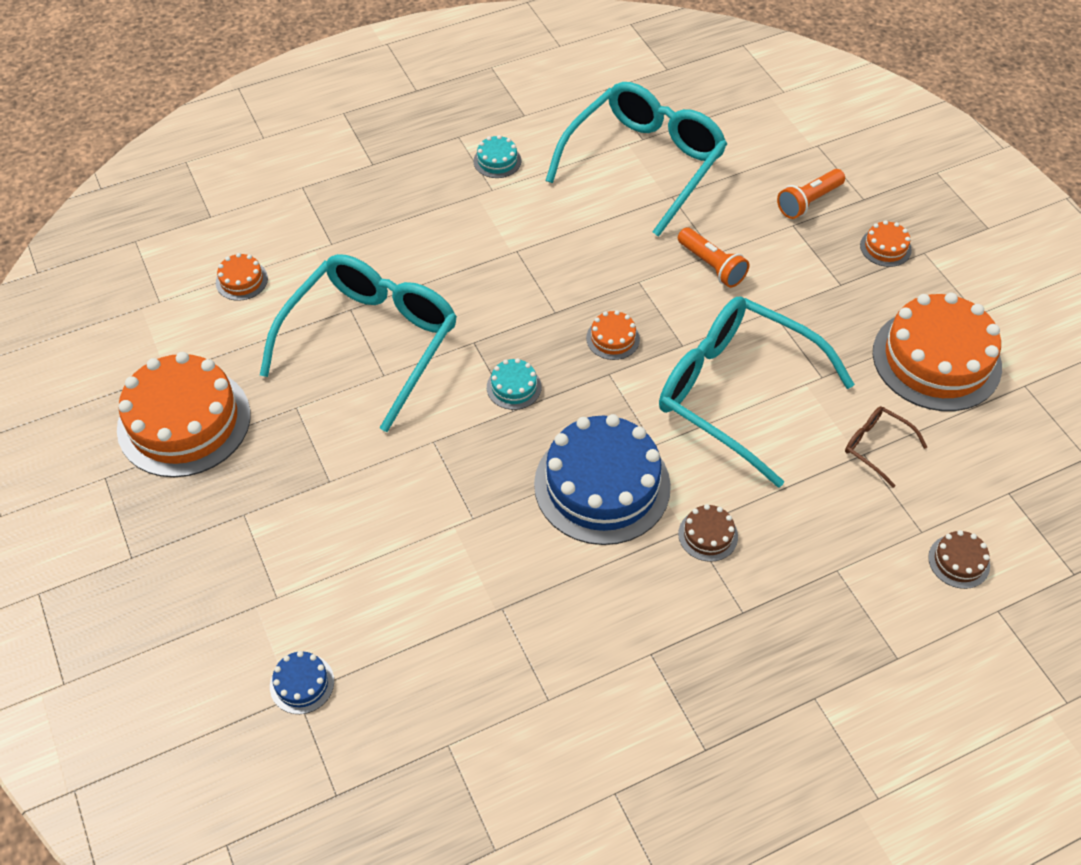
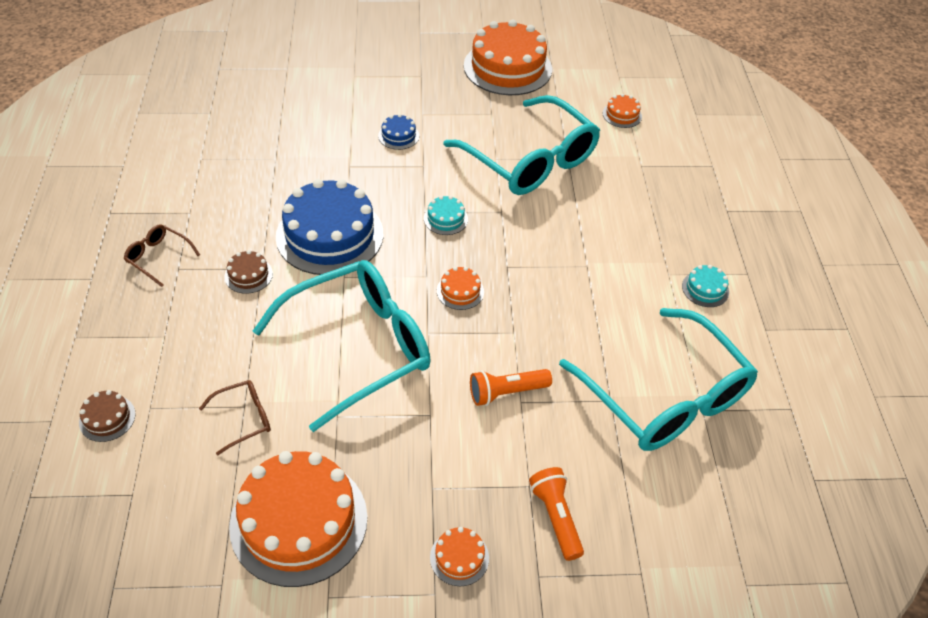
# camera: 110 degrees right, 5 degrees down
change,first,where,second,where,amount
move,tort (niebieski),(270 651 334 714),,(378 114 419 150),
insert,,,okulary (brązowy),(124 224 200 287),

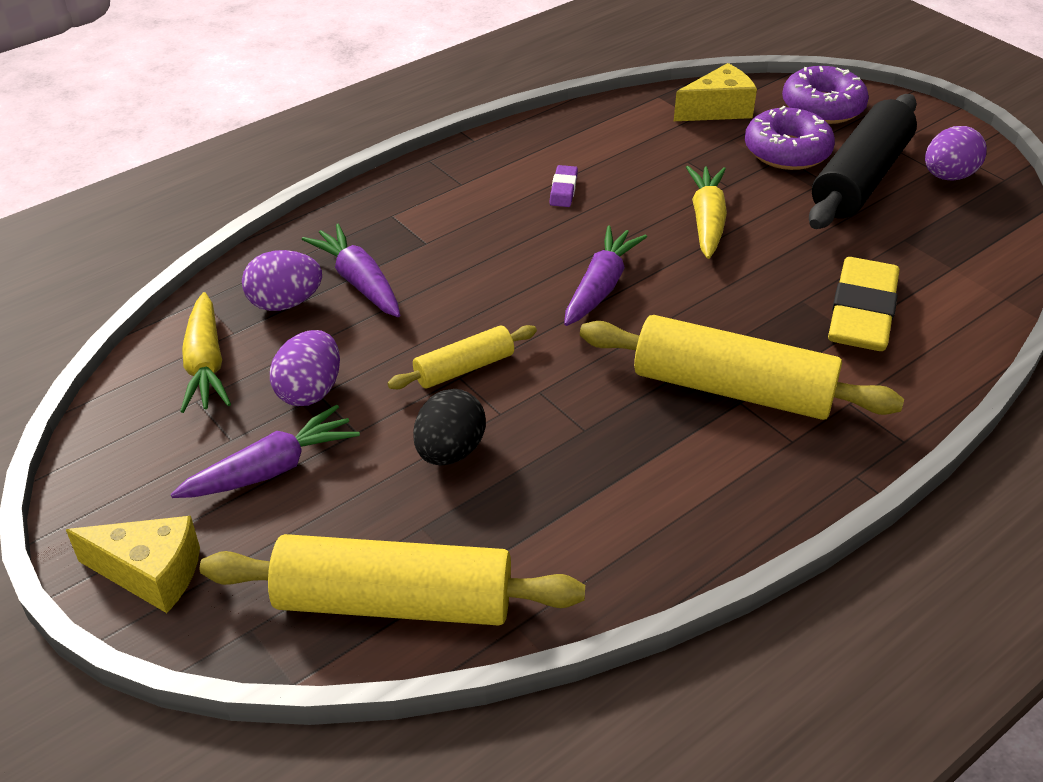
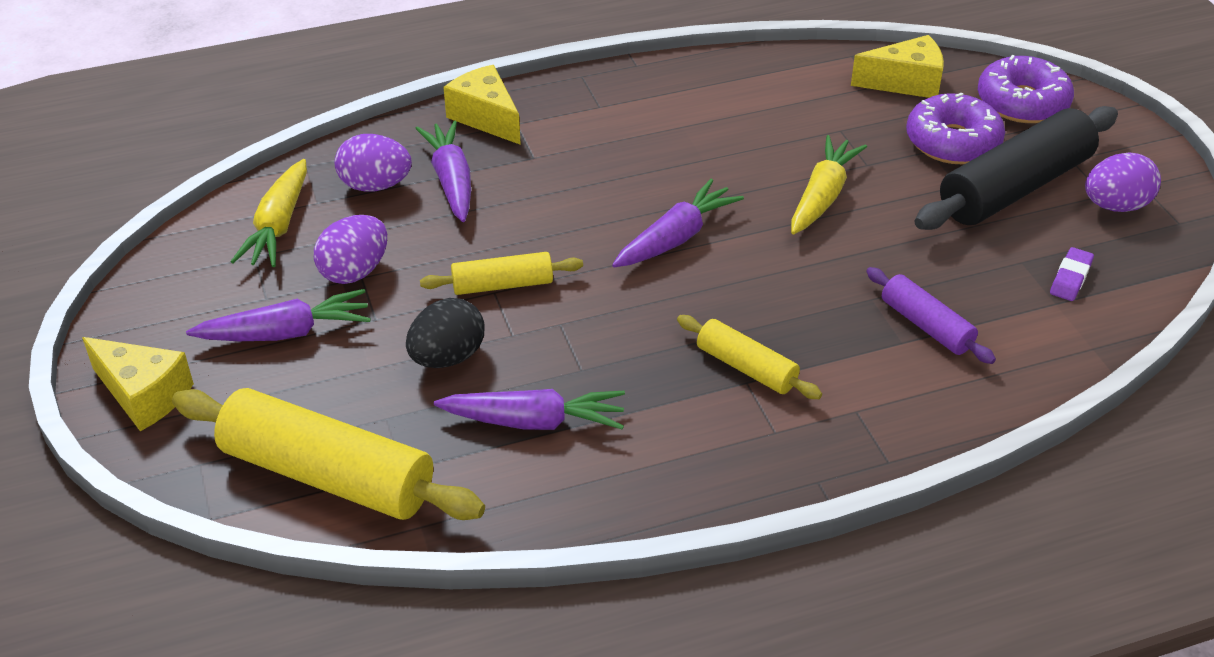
# camera: 20 degrees right, 0 degrees up
change,first,where,second,where,amount
move,gumka do mazania (fioletowy),(550 165 578 207),,(1050 247 1094 301),
replace,gumka do mazania (żółty),(828 257 900 351),wałek do ciasta (fioletowy),(866 267 996 364),
resize,wałek do ciasta (żółty),(580 315 904 420),,(677 315 822 399),x0.52
insert,,,ser (żółty),(443 65 521 145),
insert,,,marchewka (fioletowy),(434 389 625 430),

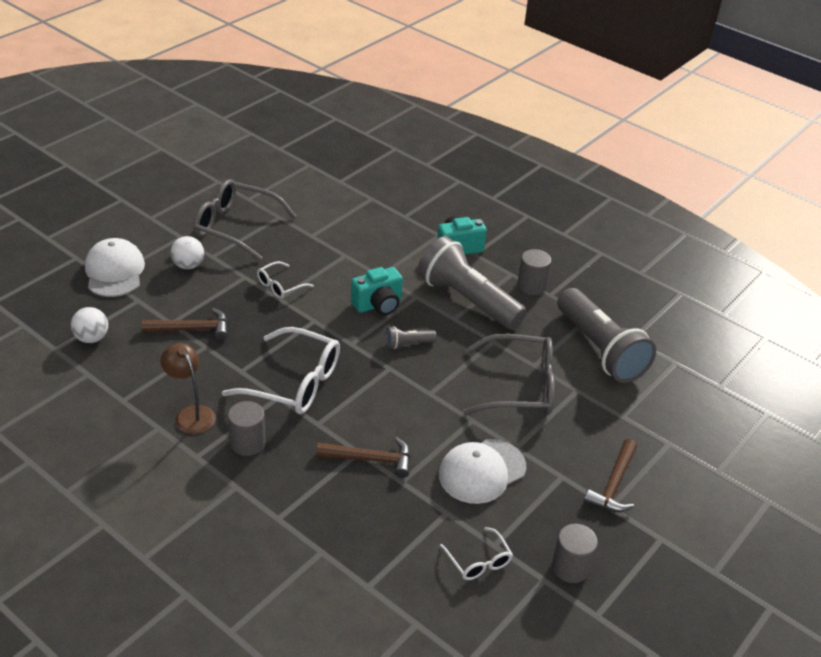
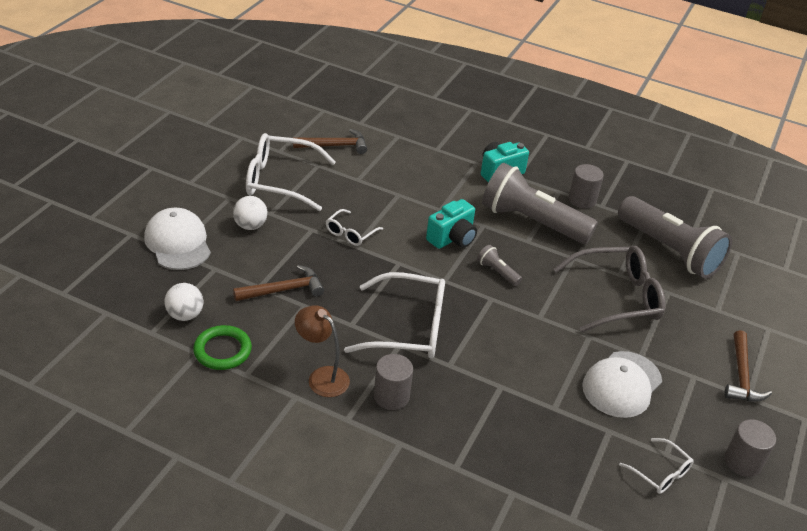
# camera: 15 degrees left, 0 degrees up
change,first,where,second,where,amount
recolor,okulary (szary),(193 179 296 261),okulary (biały),(246 133 336 211),
rotate,latarka (szary),(386 326 437 349),,(477 245 522 286),75 degrees clockwise
move,młotek (brązowy),(316 437 411 478),,(293 129 367 154),
insert,,,pierścień (zielony),(193 325 252 370),

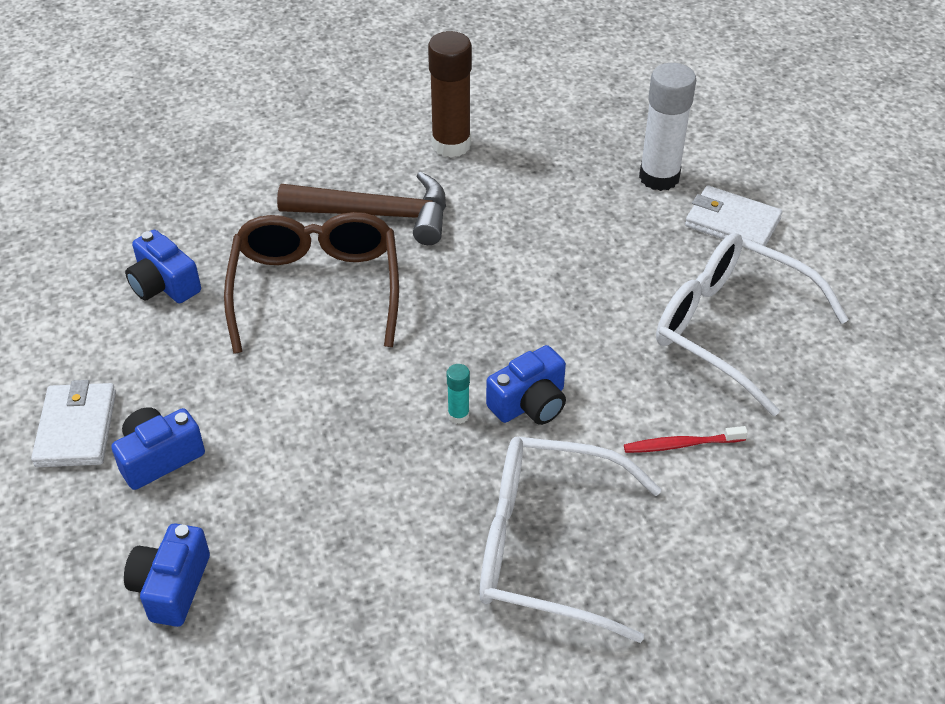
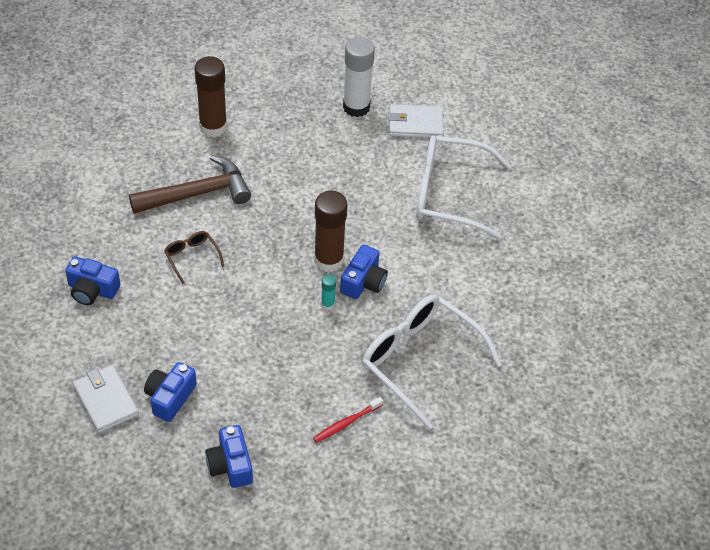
# camera: 30 degrees left, 5 degrees up
change,first,where,second,where,amount
resize,okulary (brązowy),(224 212 399 354),,(164 231 225 284),x0.45
move,szczoteczka do zębów (czerwony),(624 426 748 453),,(313 397 383 443),
rotate,okulary (biały),(480 437 661 643),,(362 294 502 430),60 degrees clockwise
insert,,,klej w sztyfcie (brązowy),(314 191 347 272),

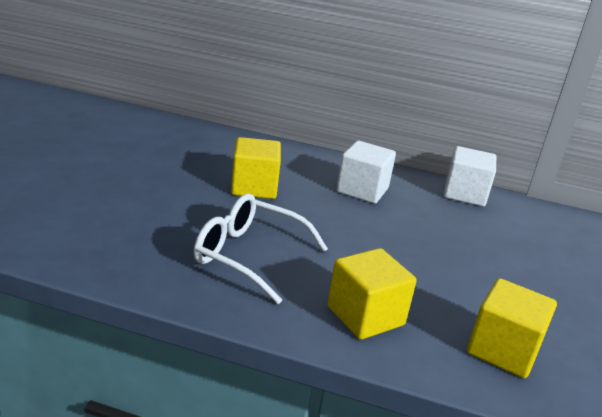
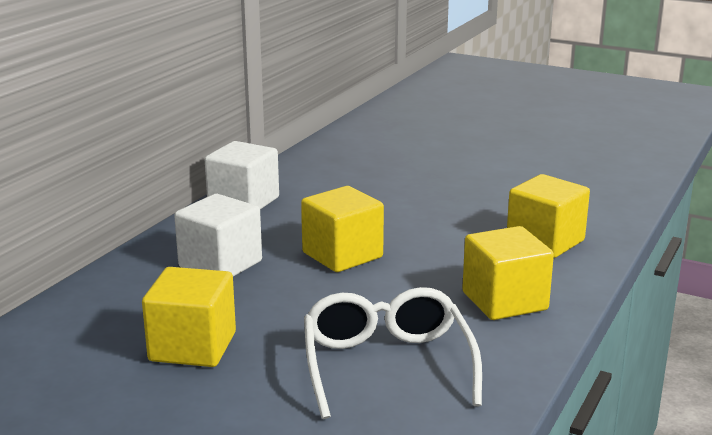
# camera: 75 degrees left, 5 degrees down
change,first,where,second,where,amount
rotate,okulary (biały),(194 194 328 304),,(304 287 482 419),135 degrees clockwise
insert,,,sześcian (żółty),(301 186 384 272),

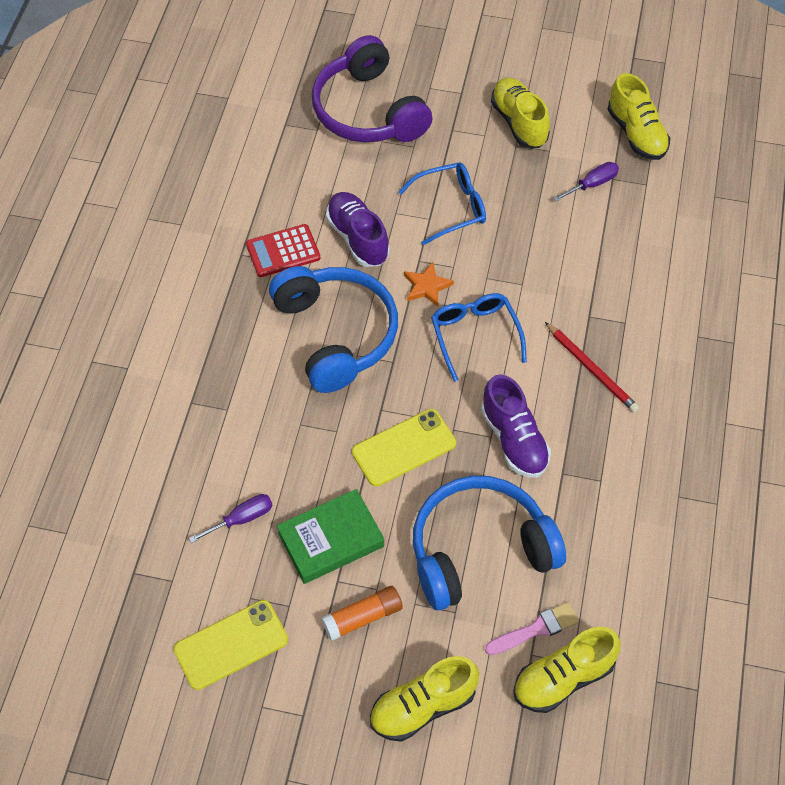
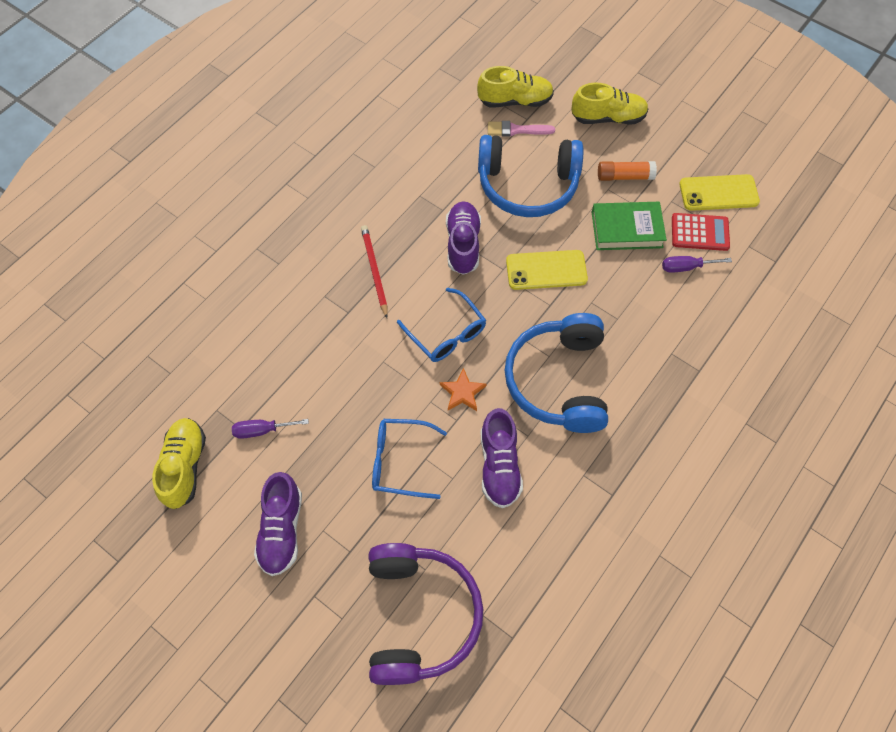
# camera: 155 degrees left, 5 degrees up
change,first,where,second,where,amount
recolor,but (żółty),(491 78 550 148),but (fioletowy),(254 472 302 576),
move,kalkulator (czerwony),(246 224 320 277),,(672 213 730 251),
rotate,okulary (niebieski),(431 293 527 382),,(397 288 486 362),45 degrees counterclockwise

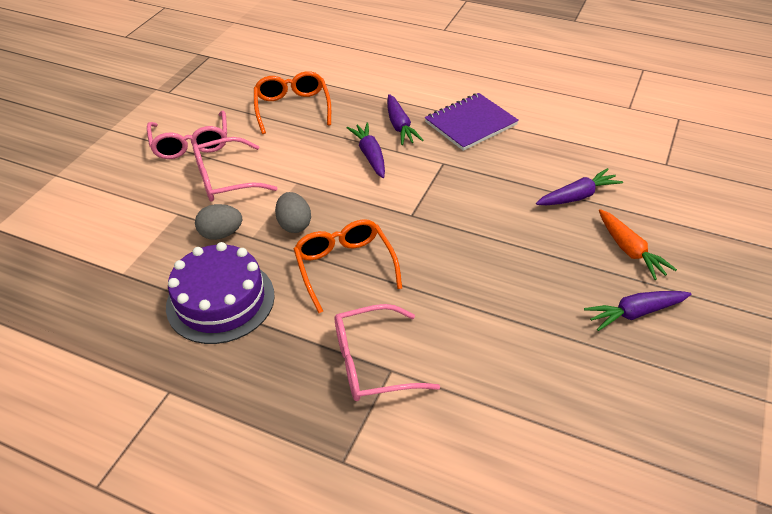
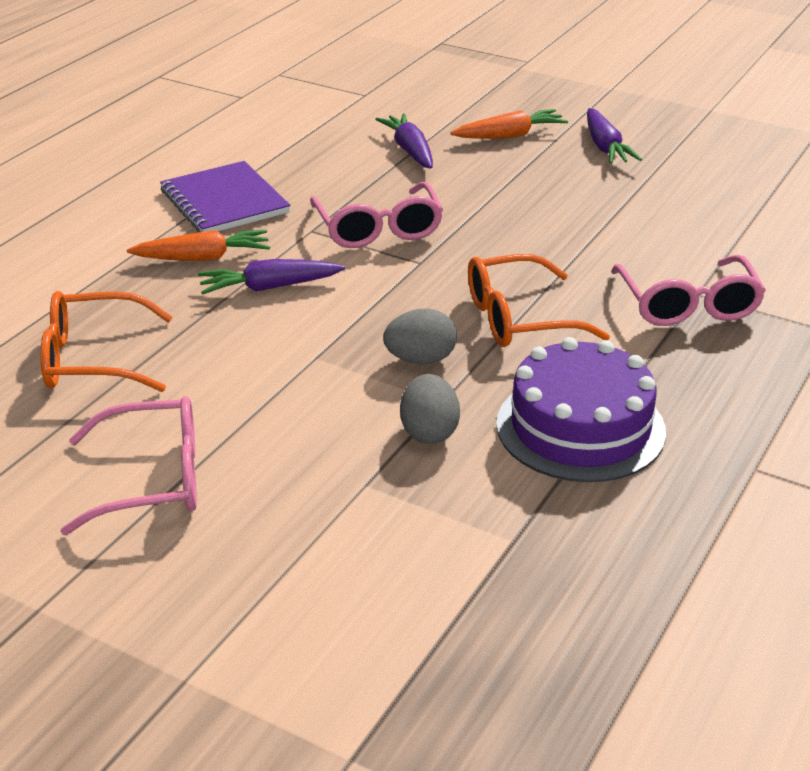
# camera: 85 degrees left, 10 degrees down
change,first,where,second,where,amount
recolor,marchewka (fioletowy),(387 94 424 145),marchewka (pomarańczowy),(127 230 270 261),
move,okulary (różowy),(193 137 277 202),,(310 182 443 248),

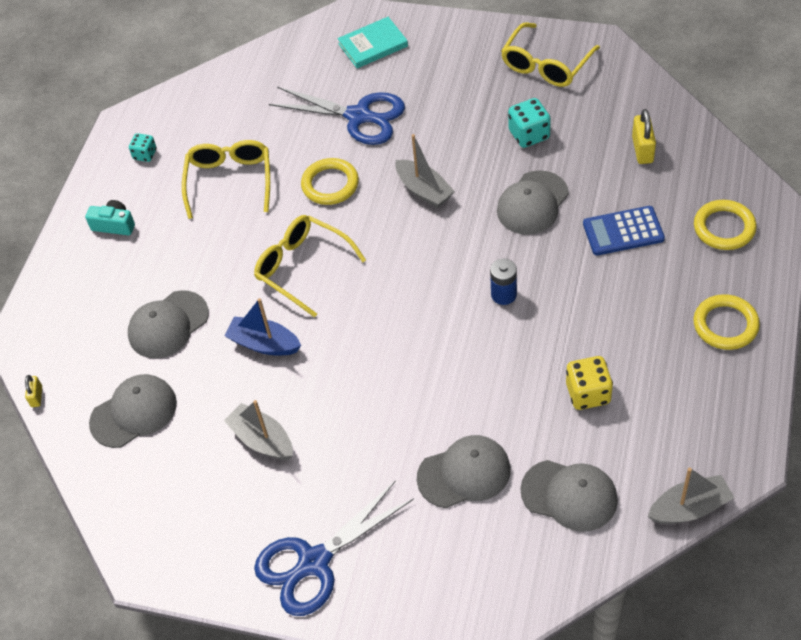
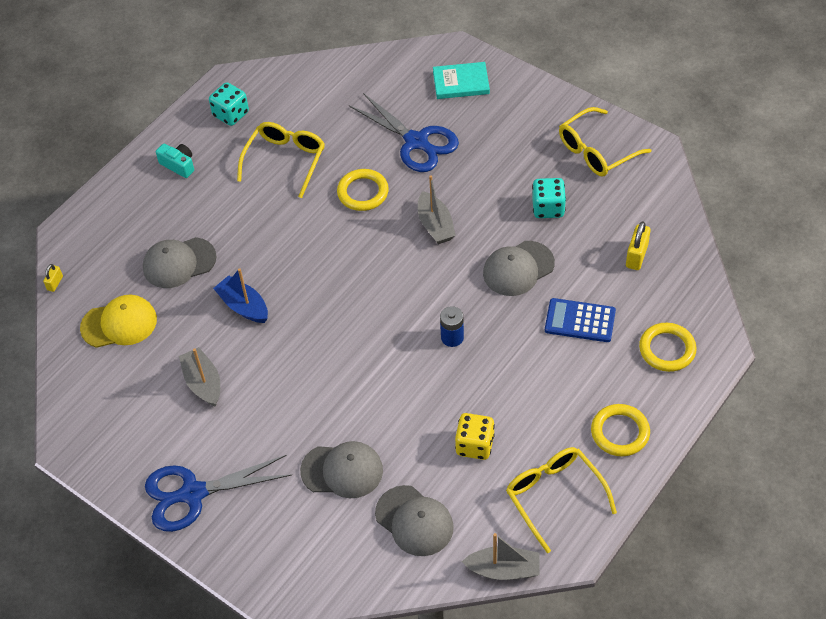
# camera: 20 degrees right, 0 degrees up
change,first,where,second,where,amount
resize,kostka do gry (turkusowy),(129 133 157 162),,(209 82 249 126),x1.60
move,okulary (żółty),(254 215 366 318),,(506 447 617 553),
recolor,czapka (szary),(89 374 177 448),czapka (żółty),(80 295 157 348),

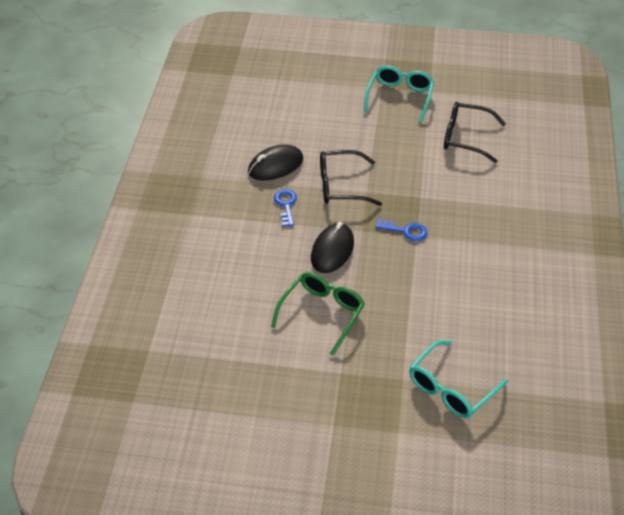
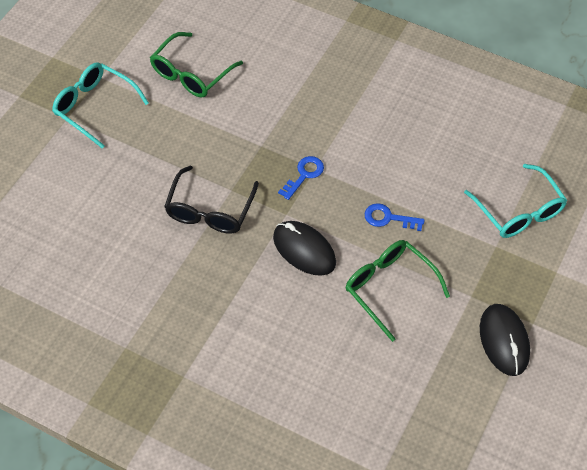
# camera: 70 degrees left, 10 degrees up
change,first,where,second,where,amount
recolor,okulary (czarny),(444 102 506 163),okulary (zielony),(150 32 243 98),
move,myszka (czarny),(248 144 303 180),,(480 304 530 376),
move,klucz (niebieski),(274 189 297 226),,(365 203 425 231),

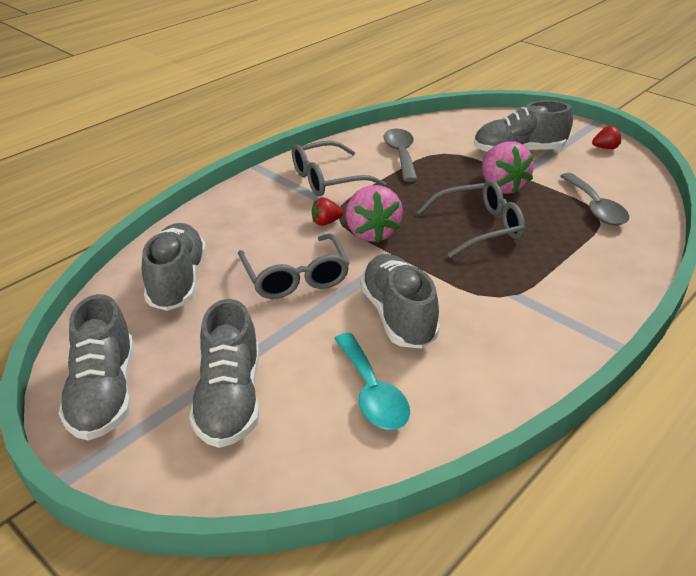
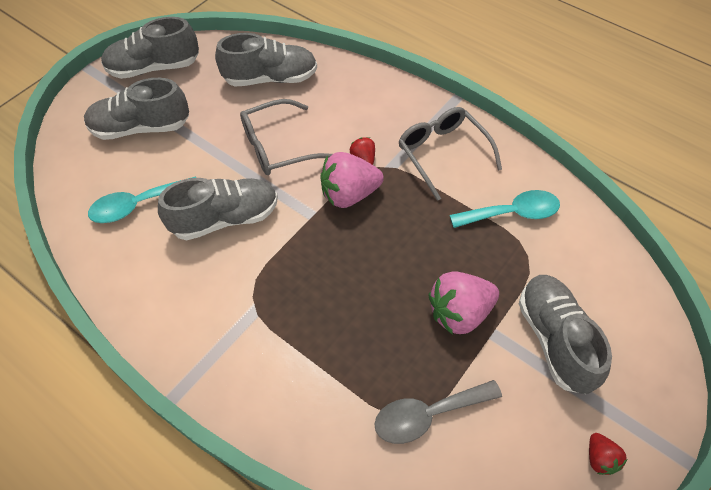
# camera: 85 degrees right, 20 degrees up
change,first,where,second,where,amount
recolor,łyżka (szary),(384 128 418 182),łyżka (turkusowy),(450 190 560 228),
delete,okulary (szary),(417 180 525 258),,,

